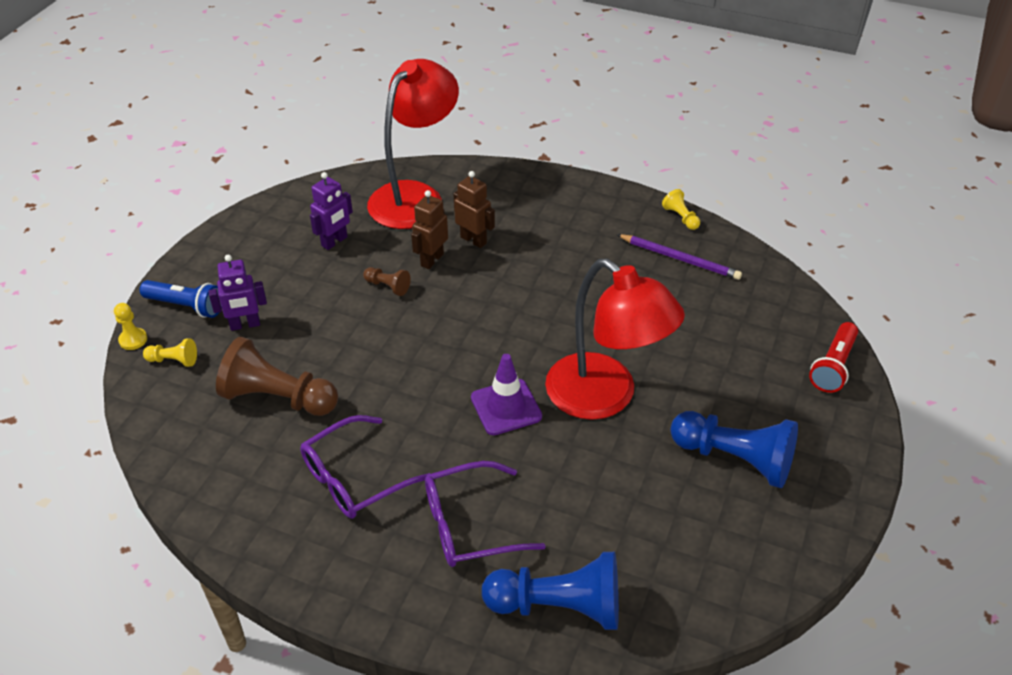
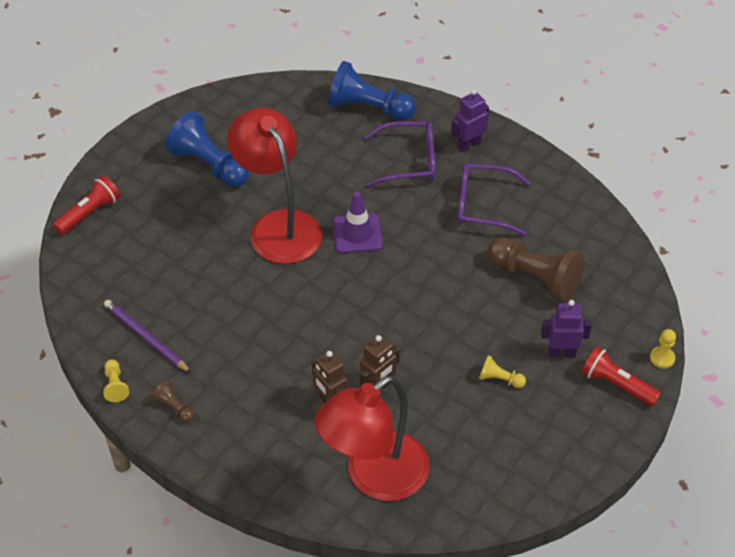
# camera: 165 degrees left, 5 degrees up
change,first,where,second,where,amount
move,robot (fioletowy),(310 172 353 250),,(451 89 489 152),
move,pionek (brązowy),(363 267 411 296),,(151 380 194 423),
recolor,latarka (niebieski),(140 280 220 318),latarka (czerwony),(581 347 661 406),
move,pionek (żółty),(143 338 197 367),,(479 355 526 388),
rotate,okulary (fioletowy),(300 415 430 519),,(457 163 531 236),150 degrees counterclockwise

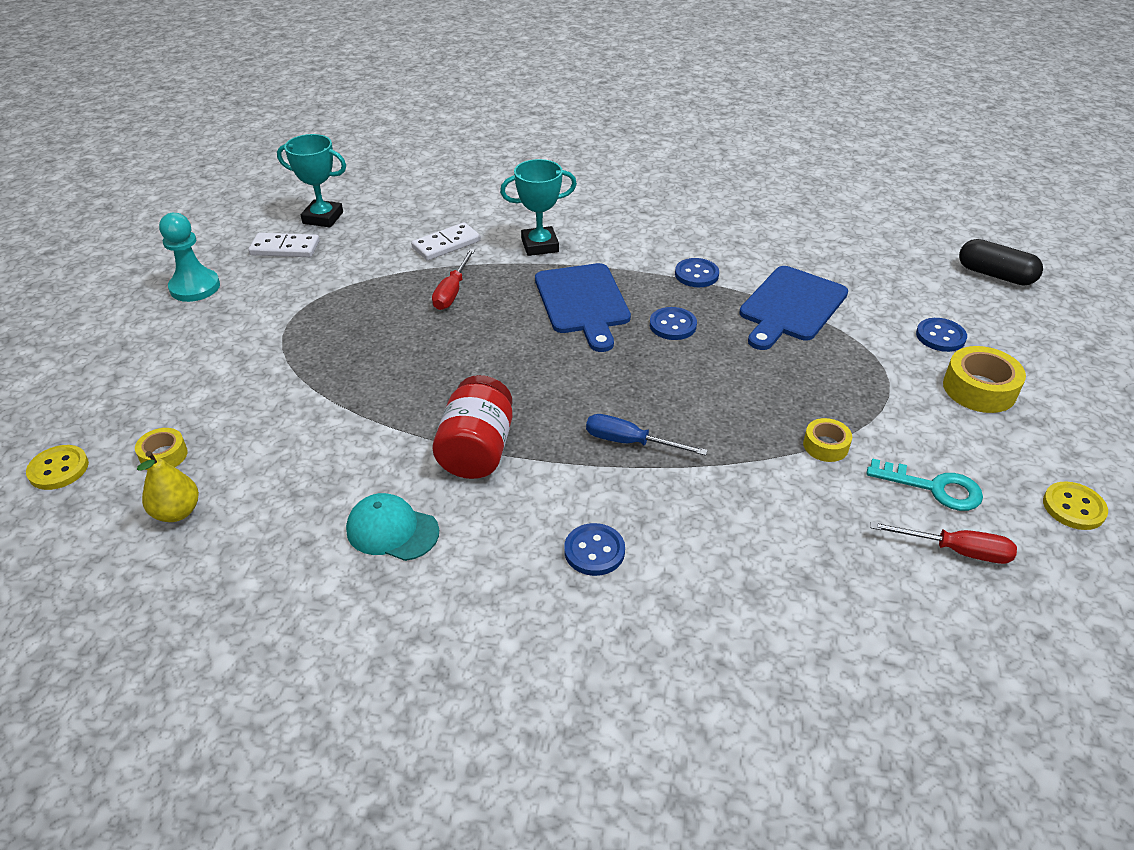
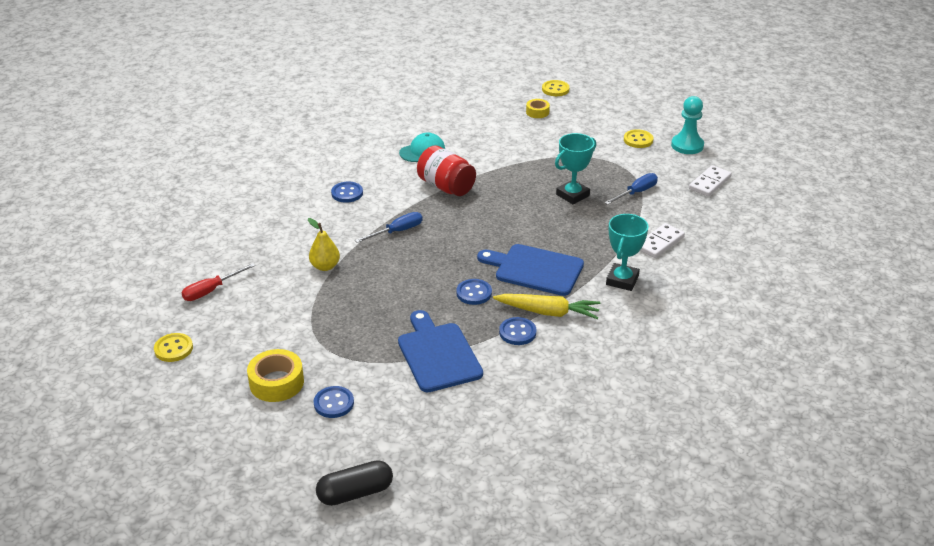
# camera: 125 degrees right, 5 degrees down
change,first,where,second,where,amount
move,puchar (turkusowy),(277 134 346 228),,(555 133 596 204),
rotate,kostka domina (biały),(411 222 481 261),,(640 223 685 258),45 degrees clockwise
delete,śrubokręt (czerwony),(432 249 475 310),,,
delete,taśma klejąca (żółty),(803 418 852 462),,,
move,gruszka (żółty),(137 451 199 522),,(308 218 340 271),
delete,klucz (turkusowy),(867 458 983 511),,,
insert,,,guzik (żółty),(624 129 653 148),
insert,,,śrubokręt (niebieski),(604 173 658 205),
insert,,,marchewka (żółty),(493 294 600 319),

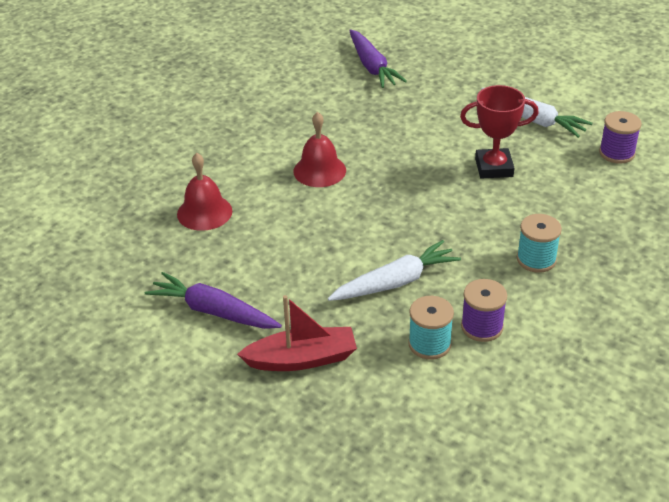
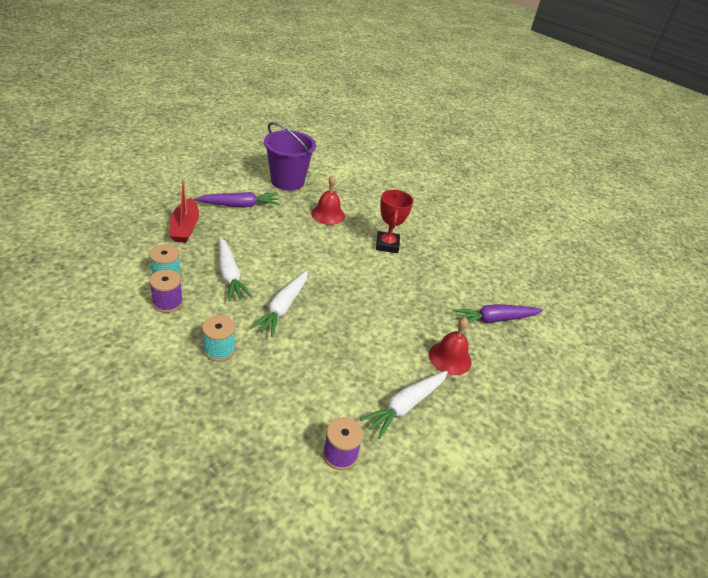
# camera: 90 degrees right, 0 degrees up
change,first,where,second,where,amount
move,puchar (czerwony),(460 85 539 179),,(376 190 413 253),
move,dzwonek (czerwony),(293 112 346 187),,(429 317 471 375),
rotate,marchewka (fioletowy),(145 272 282 329),,(194 192 280 207),45 degrees clockwise
insert,,,wiadro (fioletowy),(264 122 316 191),
insert,,,marchewka (biały),(250 271 308 337),

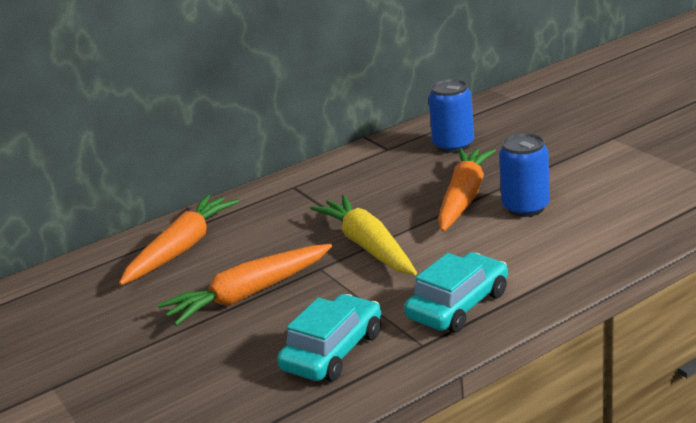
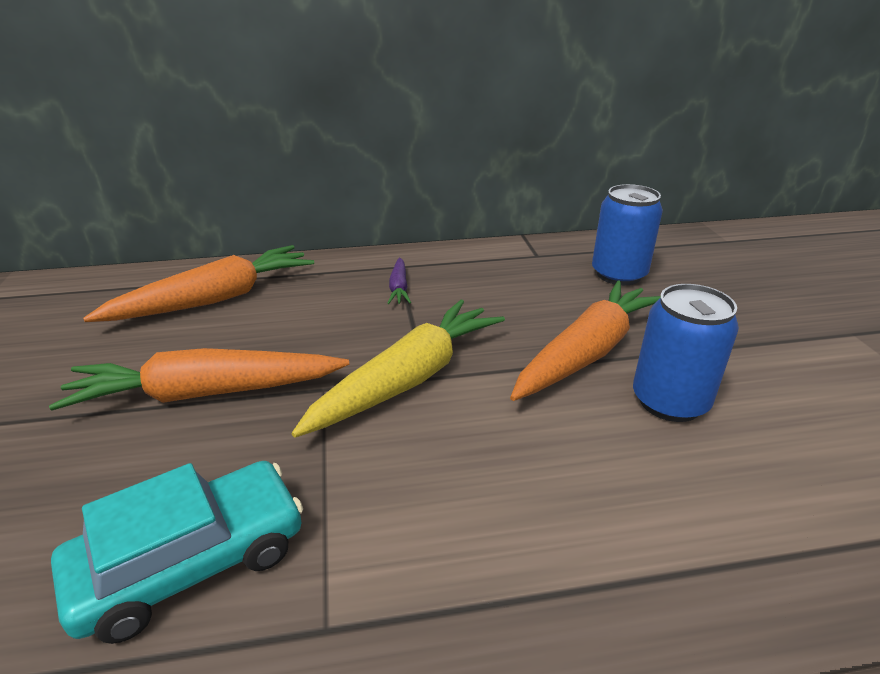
# camera: 20 degrees right, 5 degrees up
change,first,where,second,where,amount
rotate,marchewka (żółty),(310 195 417 275),,(292 300 505 437),45 degrees clockwise
delete,samochód (turkusowy),(404 252 508 333),,,
insert,,,marchewka (fioletowy),(387 257 411 304),

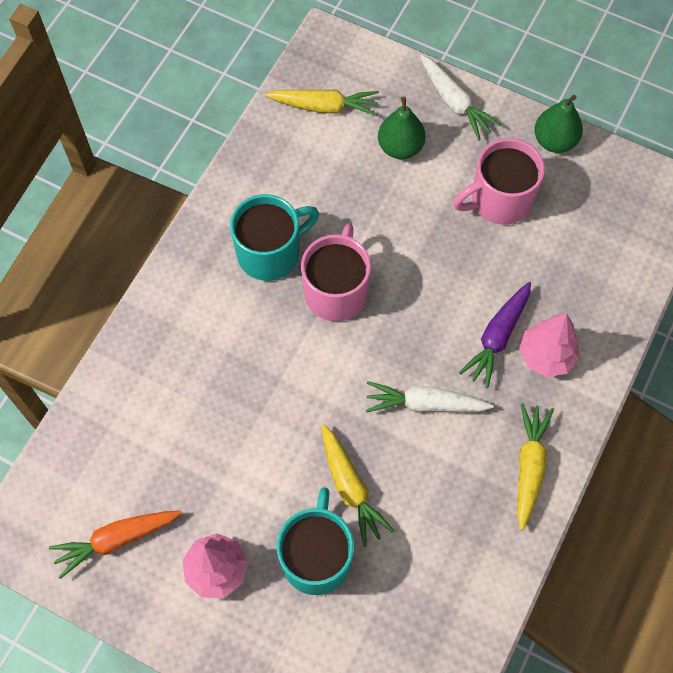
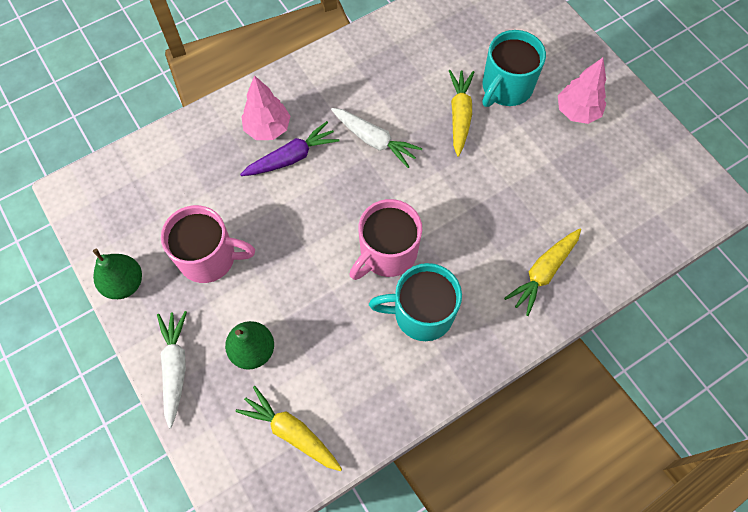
# camera: 150 degrees left, 0 degrees up
change,first,where,second,where,amount
move,marchewka (żółty),(517 403 554 531),,(504 228 581 316),
delete,marchewka (pomarańczowy),(49 511 182 579),,,

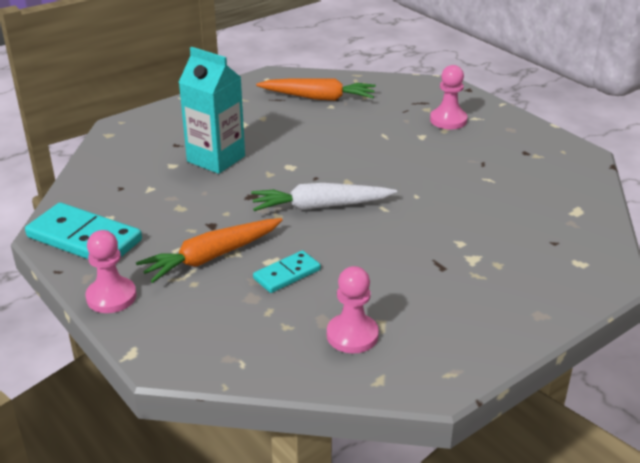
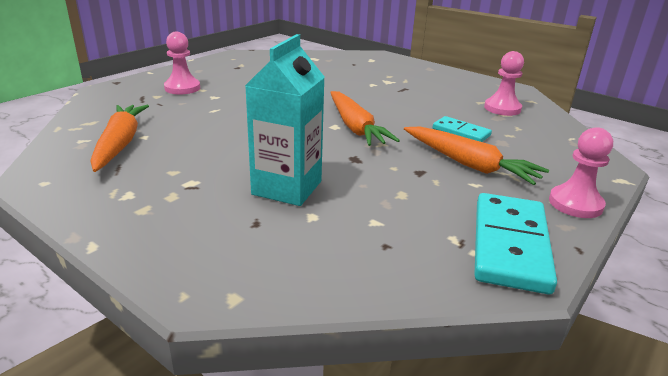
# camera: 105 degrees left, 5 degrees down
change,first,where,second,where,amount
recolor,marchewka (biały),(251 183 397 211),marchewka (pomarańczowy),(330 91 400 146),

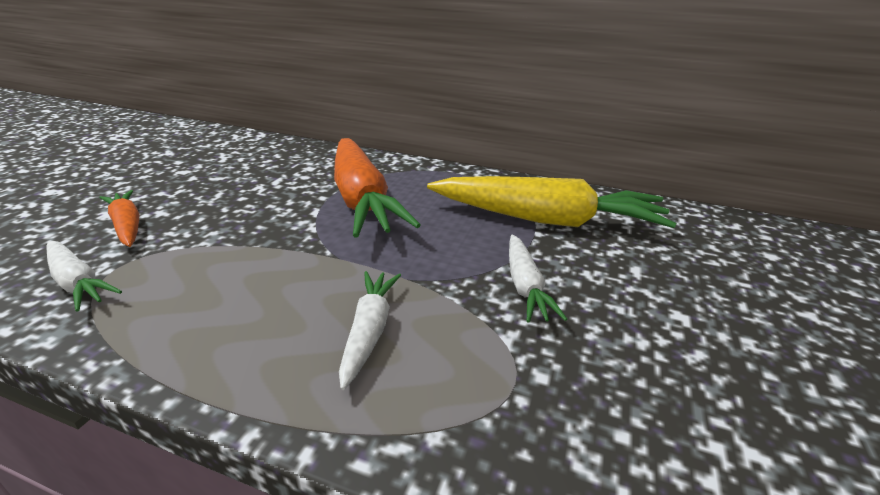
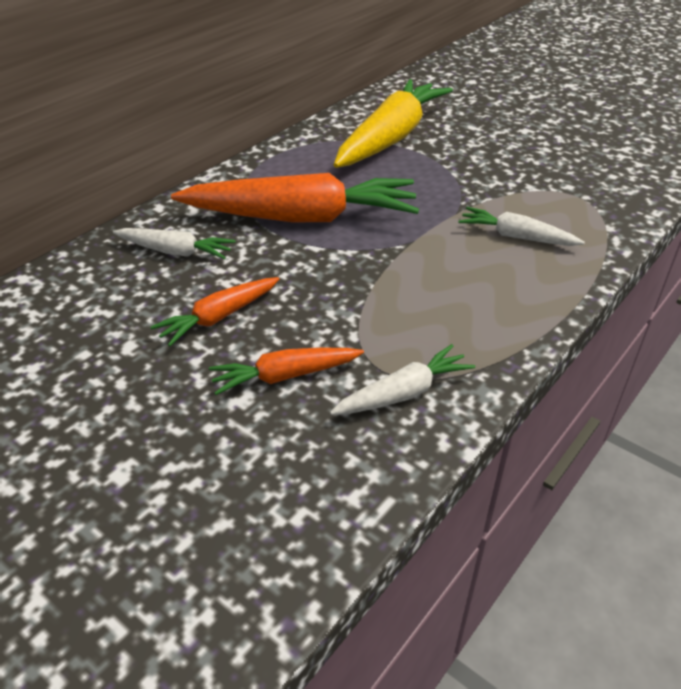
# camera: 70 degrees left, 10 degrees up
change,first,where,second,where,amount
move,marchewka (biały),(509 235 567 323),,(113 228 235 259),
insert,,,marchewka (pomarańczowy),(151 277 279 347),

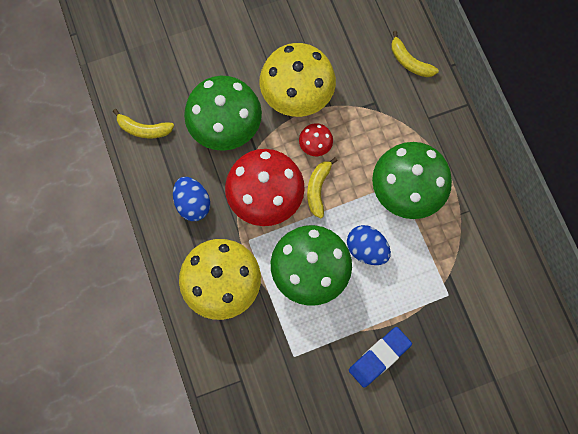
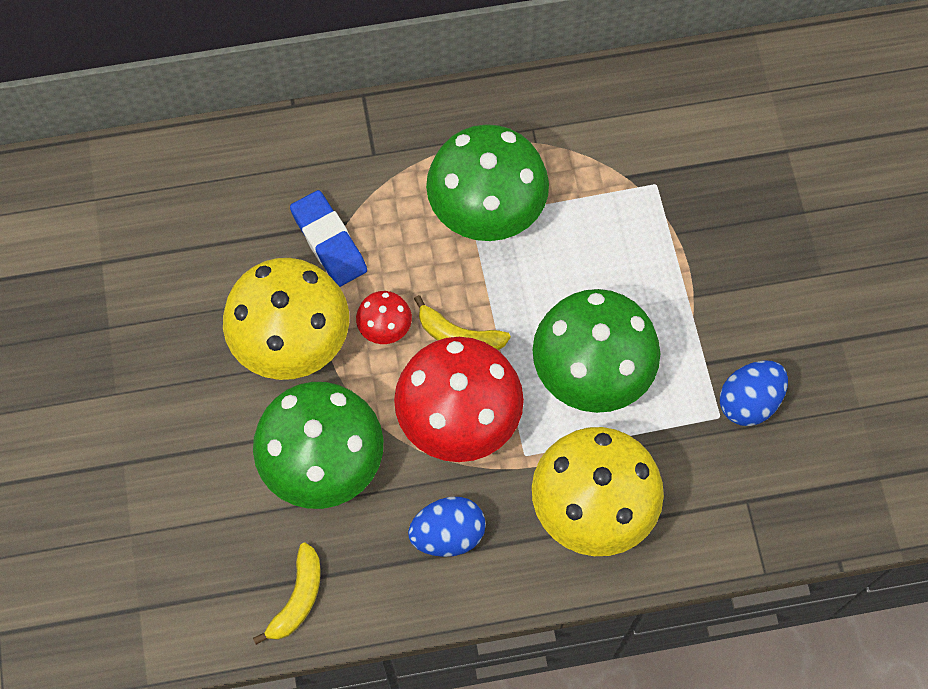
# camera: 80 degrees left, 5 degrees down
change,first,where,second,where,amount
delete,banan (żółty),(391 31 439 77),,,
move,jajko (niebieski),(347 225 391 265),,(720 361 788 426),
move,gumka do mazania (niebieski),(349 327 412 388),,(290 190 367 287),

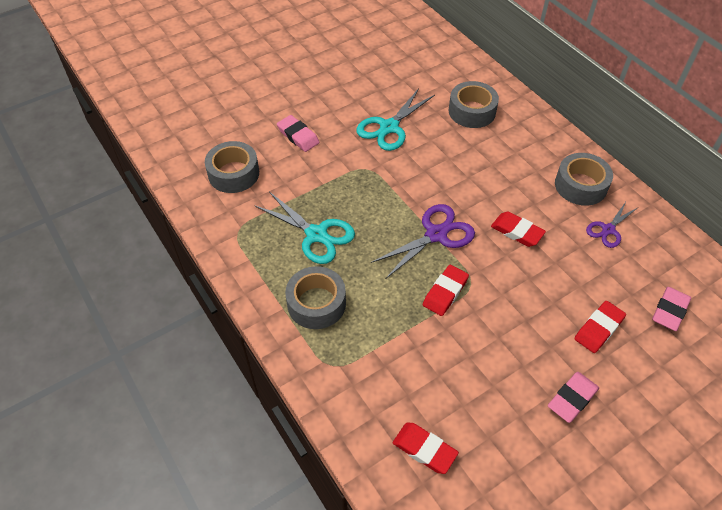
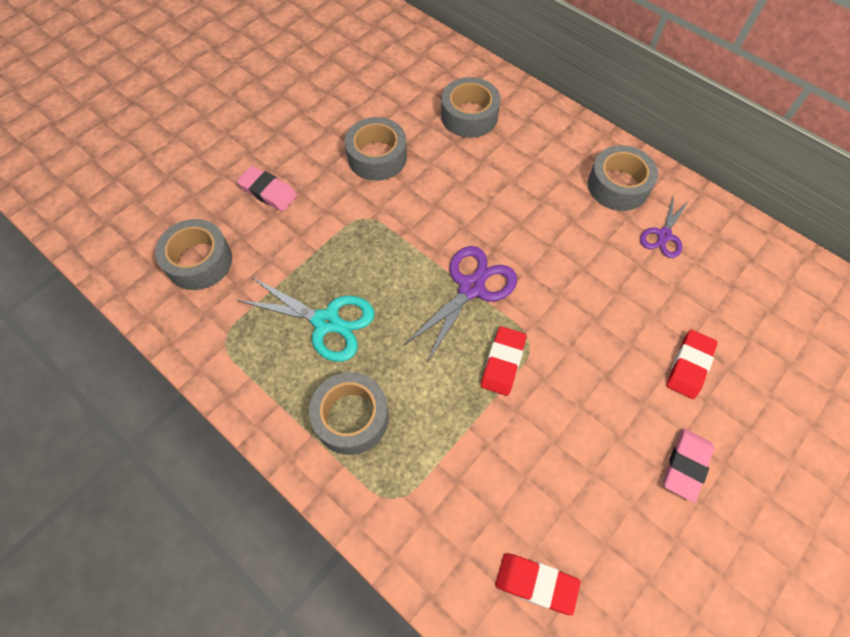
# camera: 15 degrees left, 10 degrees up
change,first,where,second,where,amount
replace,nożyczki (turkusowy),(356 88 435 151),taśma klejąca (szary),(345 117 407 181),
delete,gumka do mazania (czerwony),(491 212 546 247),,,
delete,gumka do mazania (różowy),(652 287 691 331),,,

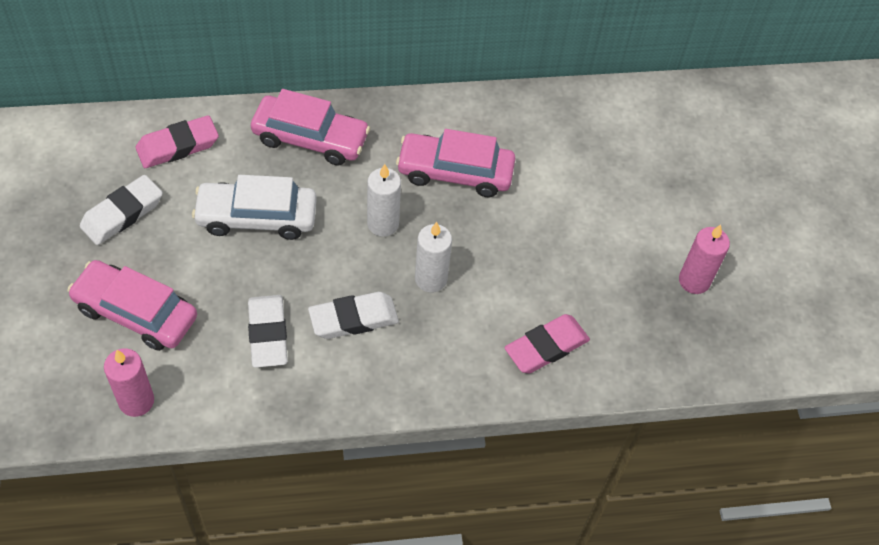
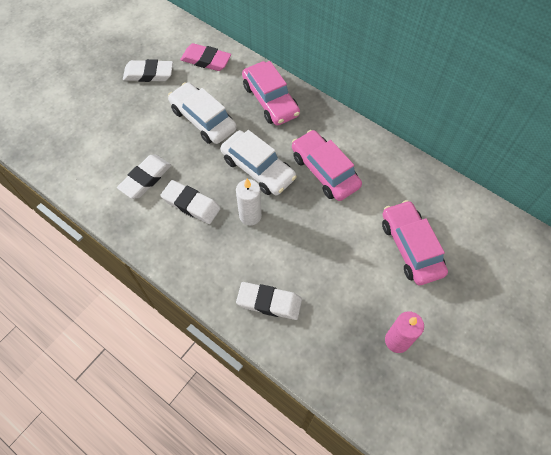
# camera: 50 degrees right, 5 degrees up
change,first,where,second,where,amount
replace,świeca (biały),(367 164 401 237),samochód (biały),(220 130 297 195),
move,samochód (różowy),(68 260 197 351),,(382 200 448 285),
recolor,gumka do mazania (różowy),(504 314 590 373),gumka do mazania (biały),(236 282 302 320),
delete,świeca (różowy),(104 348 154 417),,,

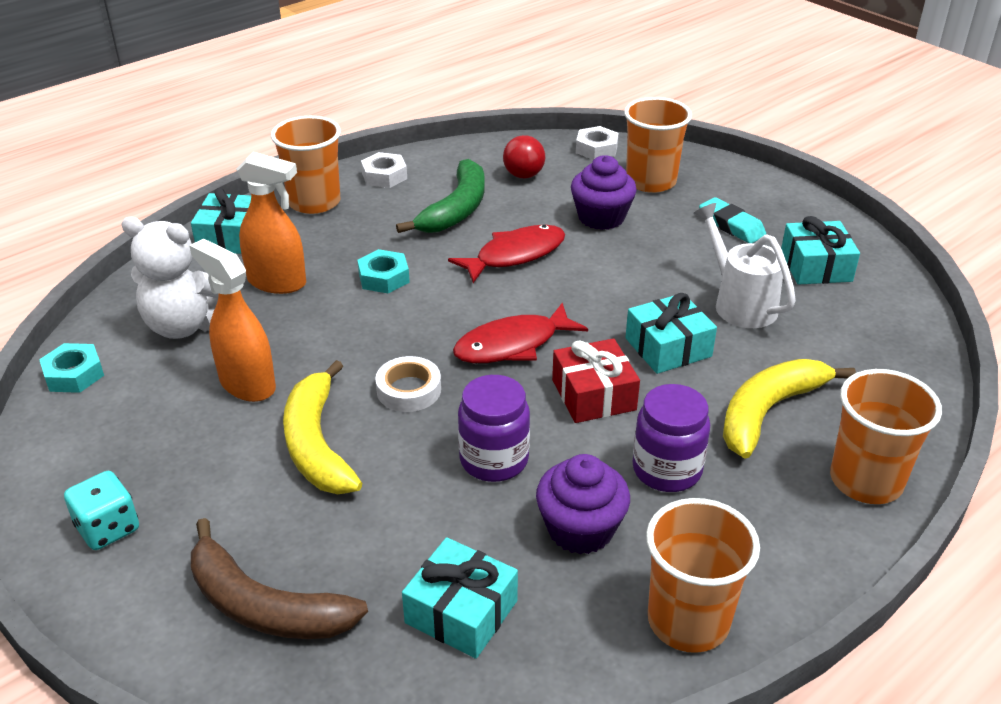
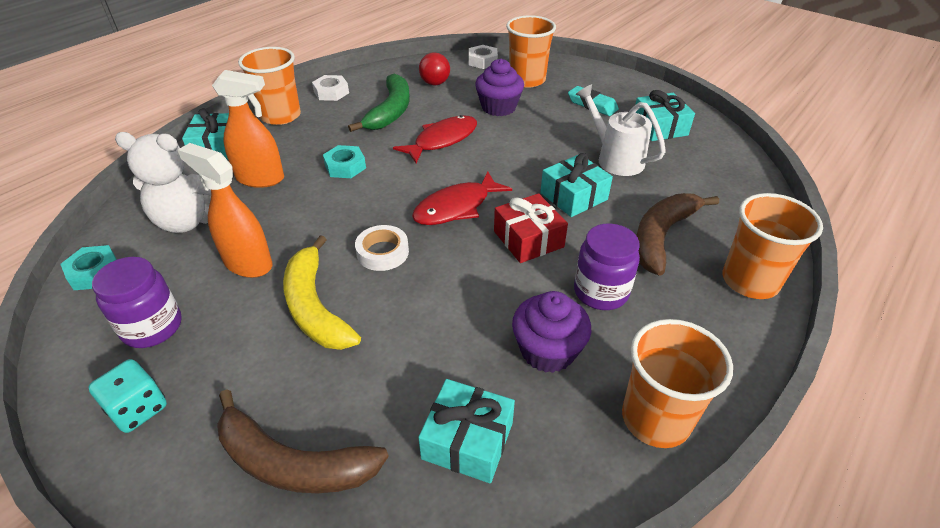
# camera: 10 degrees left, 5 degrees up
change,first,where,second,where,amount
recolor,banan (żółty),(723 359 856 459),banan (brązowy),(636 193 719 276),
move,słoik (fioletowy),(458 375 530 482),,(92 257 182 348),

